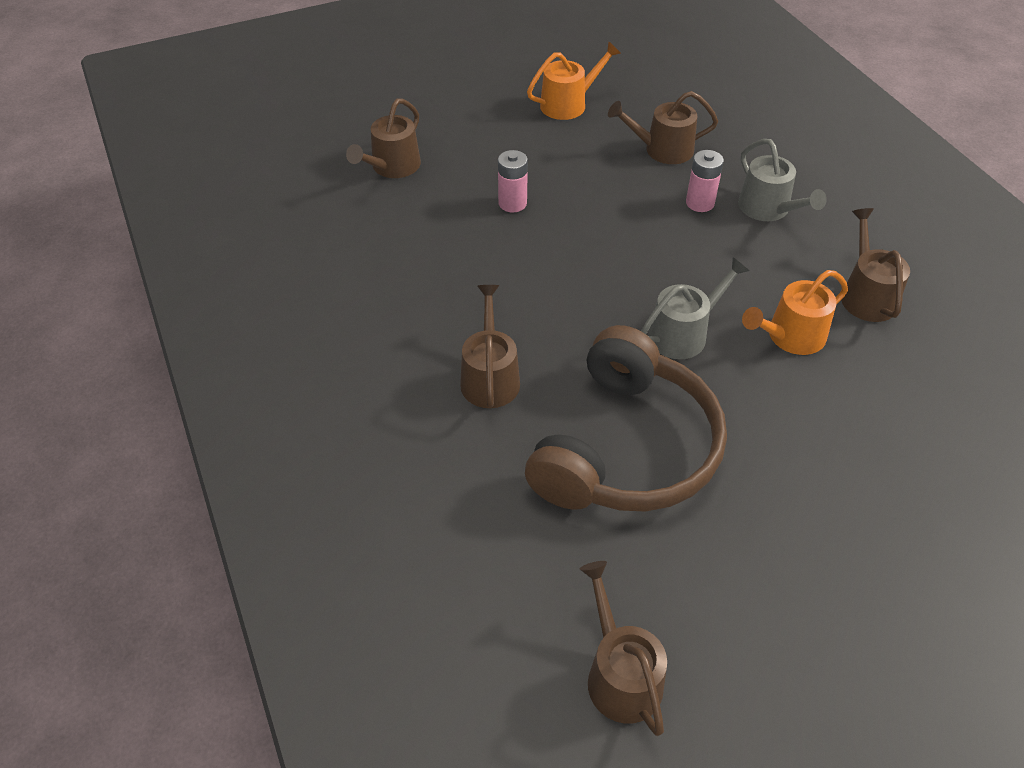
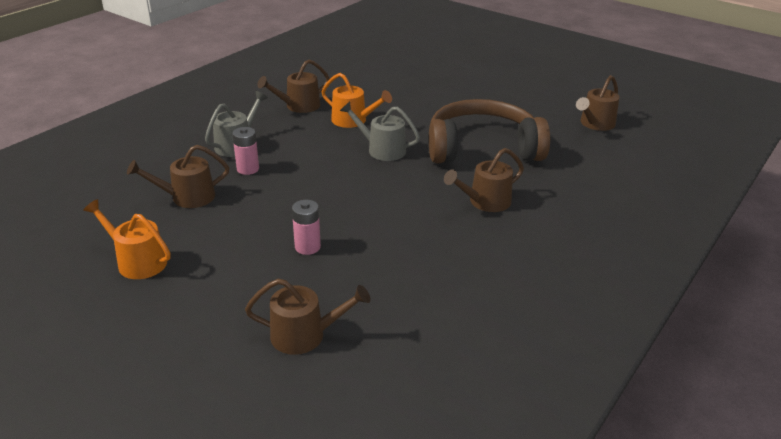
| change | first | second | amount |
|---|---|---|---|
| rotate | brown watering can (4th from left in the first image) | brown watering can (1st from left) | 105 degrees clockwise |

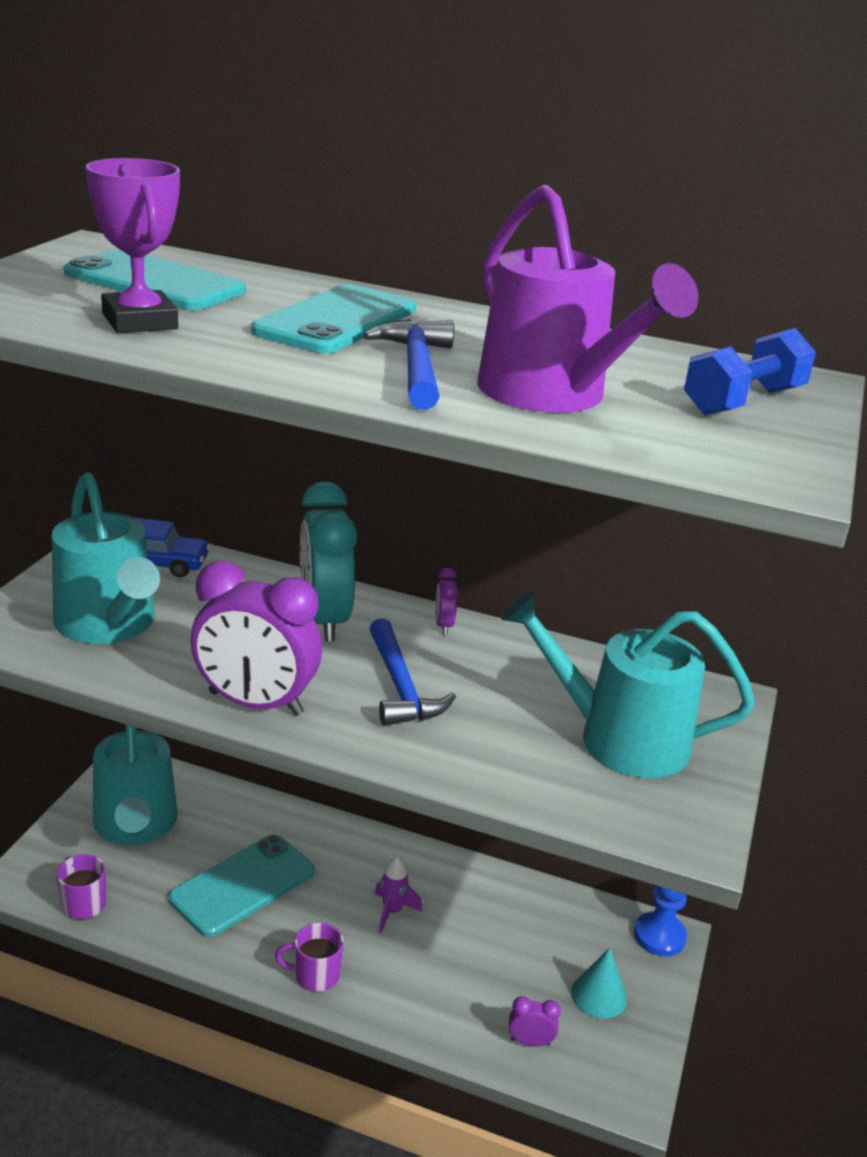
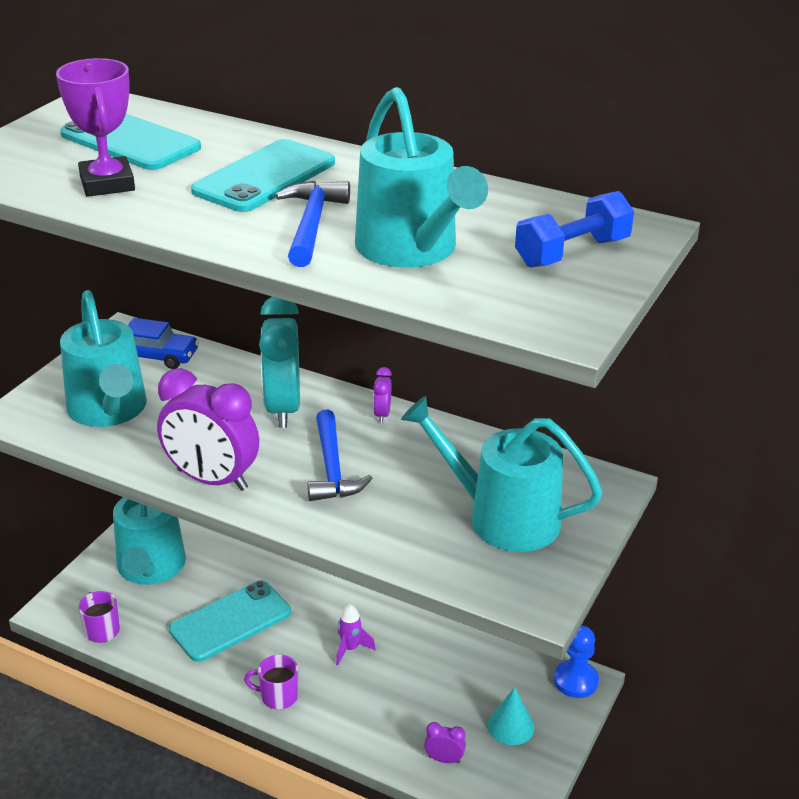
| change | first | second | amount |
|---|---|---|---|
| recolor | purple watering can | turquoise watering can (3rd from left) |  |

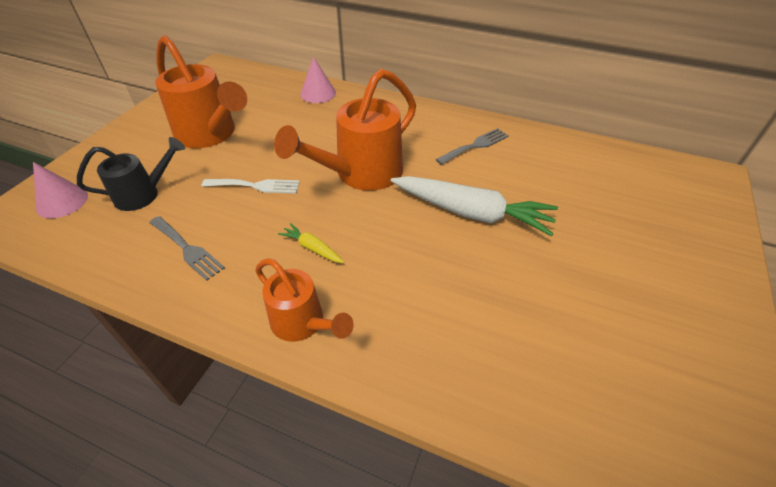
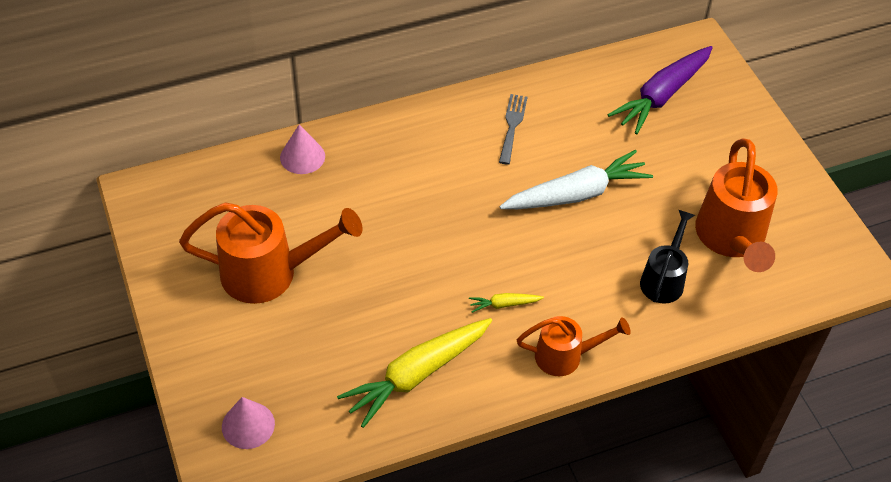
| change | first | second | amount |
|---|---|---|---|
| move | black watering can |  |  |
| replace | grey fork (1st from left) | yellow carrot (1st from left) |  |
| delete | white fork |  |  |
| move | orange watering can (3rd from left) |  |  |
| insert |  | purple carrot |  |

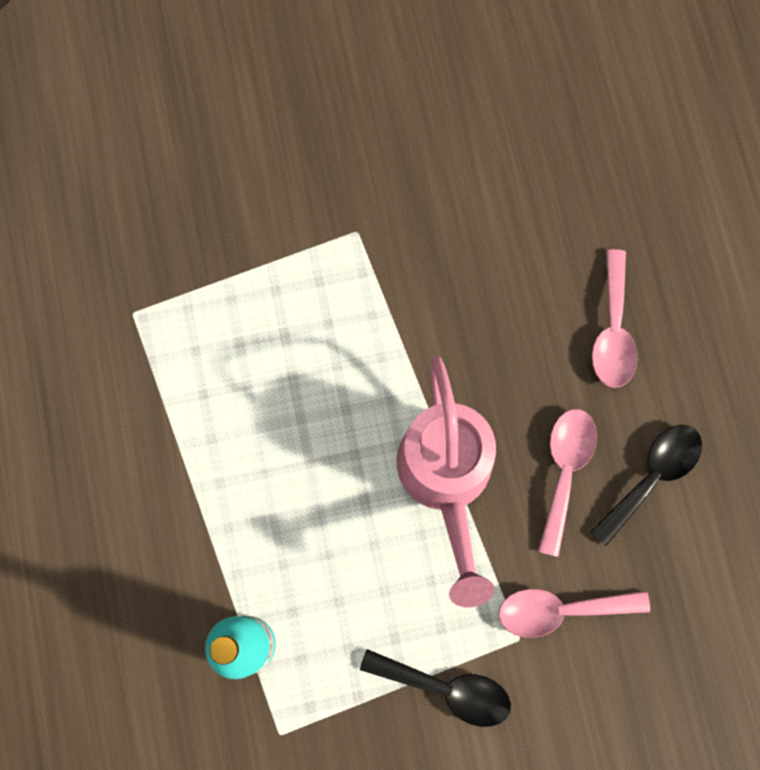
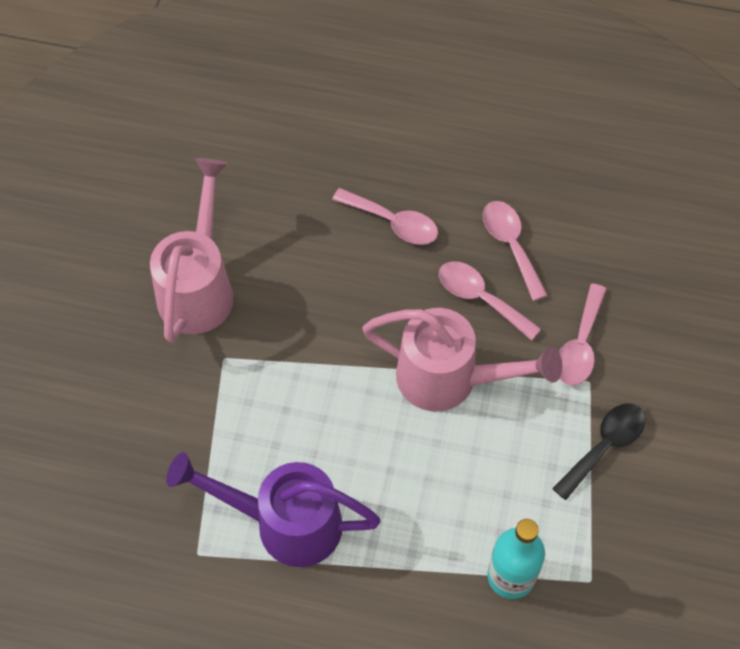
| change | first | second | amount |
|---|---|---|---|
| recolor | black spoon (2nd from left) | pink spoon (3rd from left) |  |
| insert |  | pink watering can (1st from left) |  |
| insert |  | purple watering can |  |

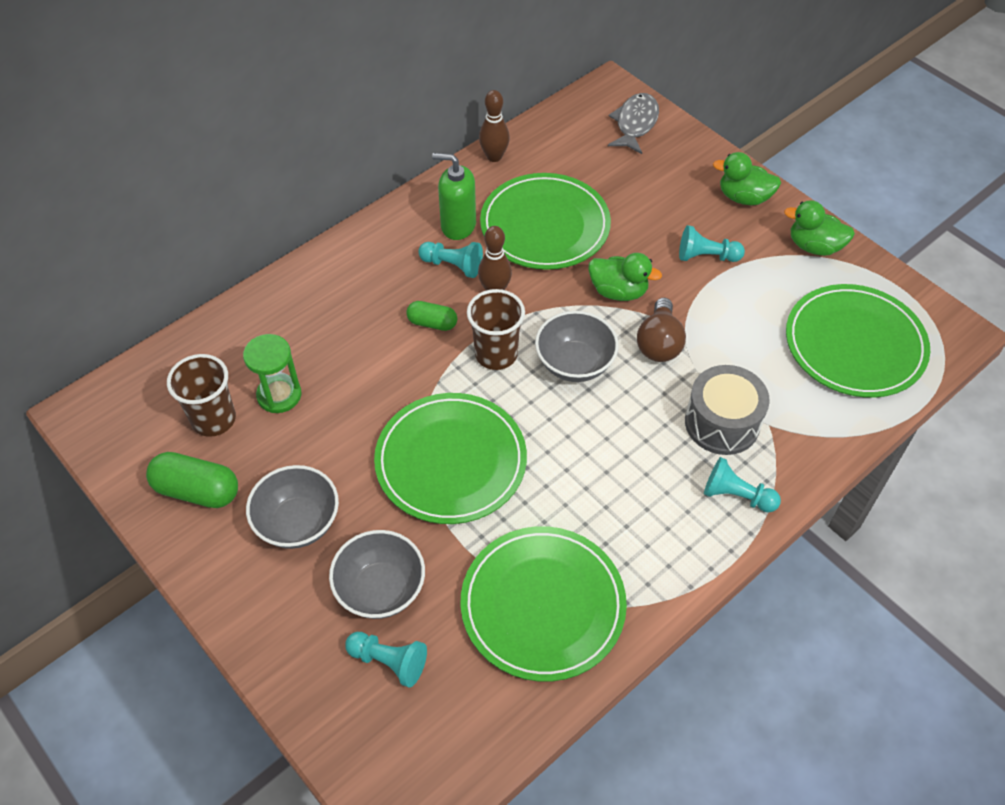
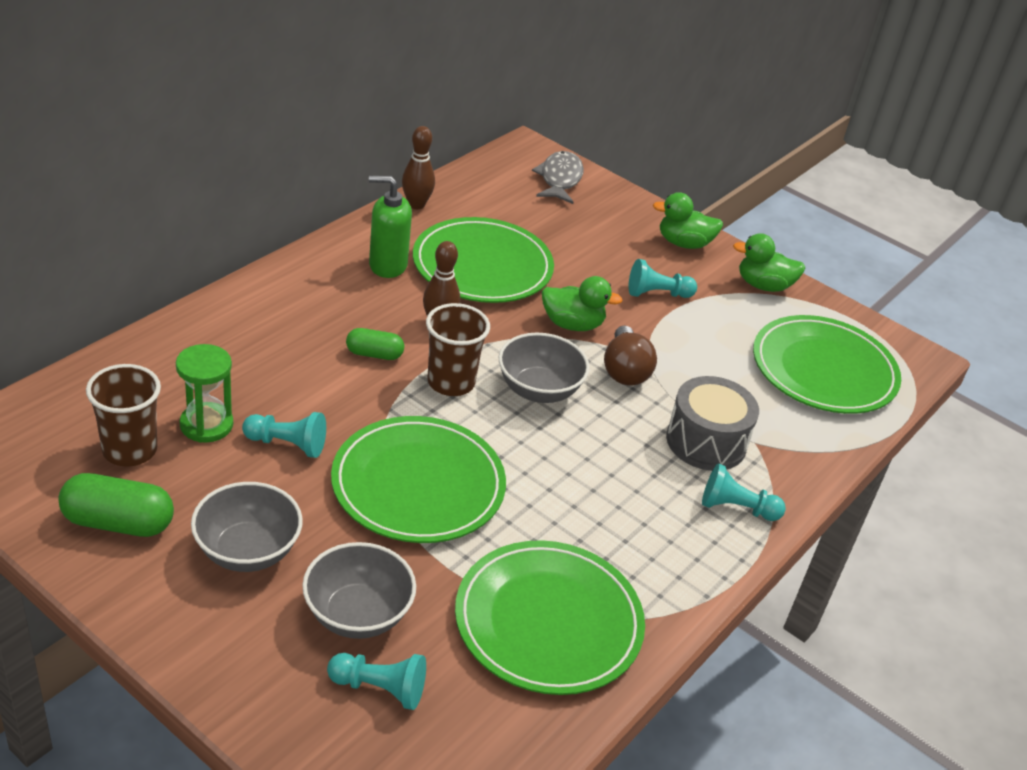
| change | first | second | amount |
|---|---|---|---|
| move | turquoise pawn (2nd from left in the first image) | turquoise pawn (1st from left) |  |

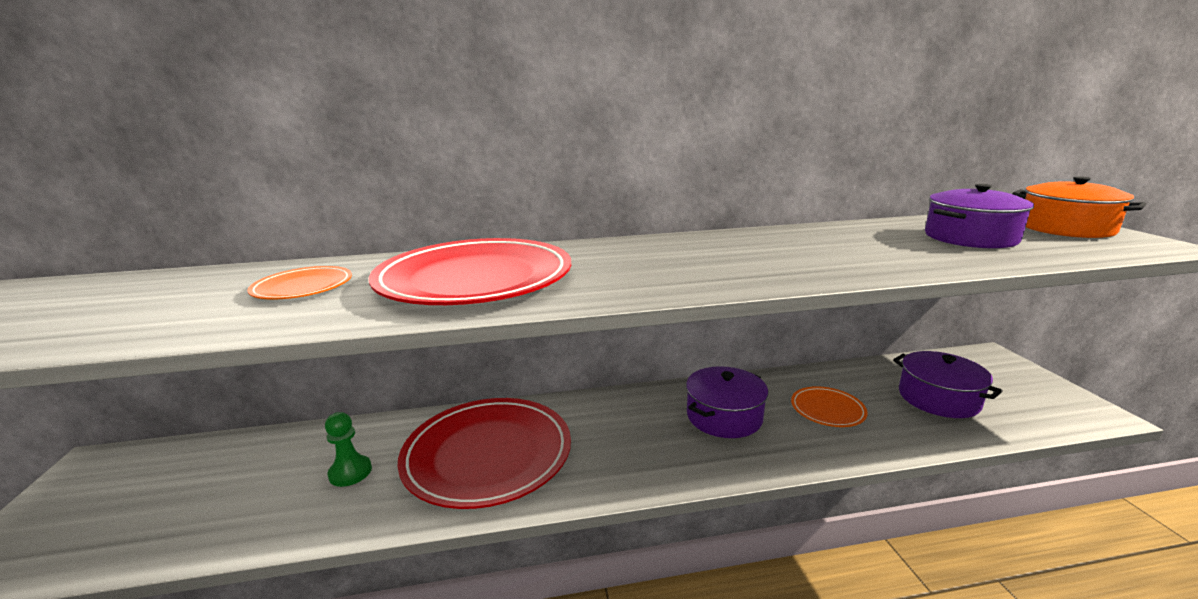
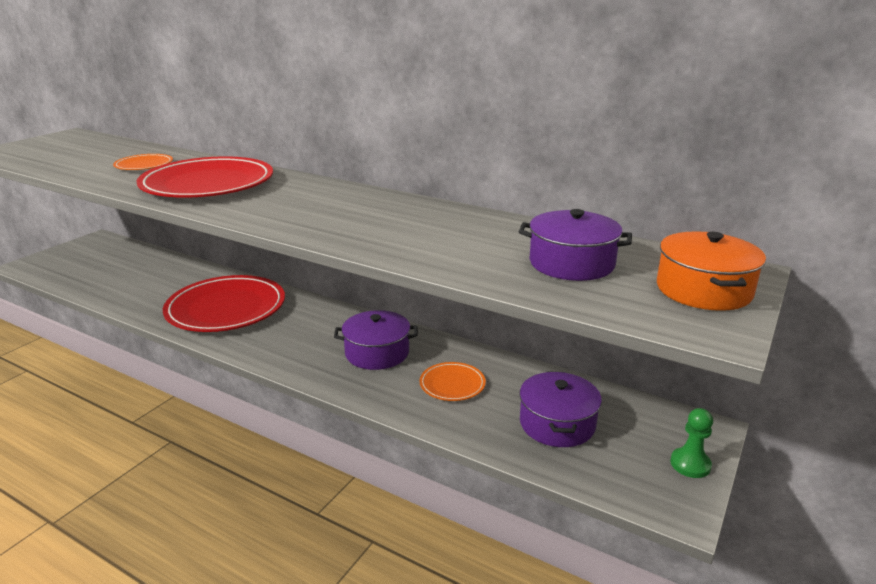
| change | first | second | amount |
|---|---|---|---|
| move | green pawn |  |  |

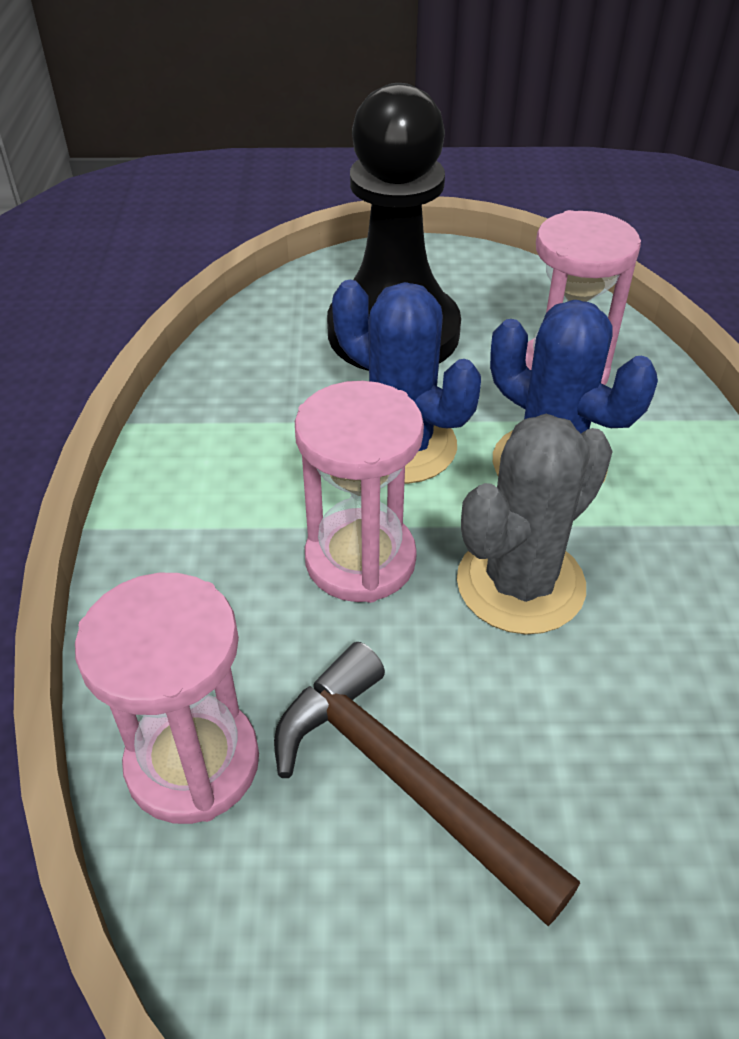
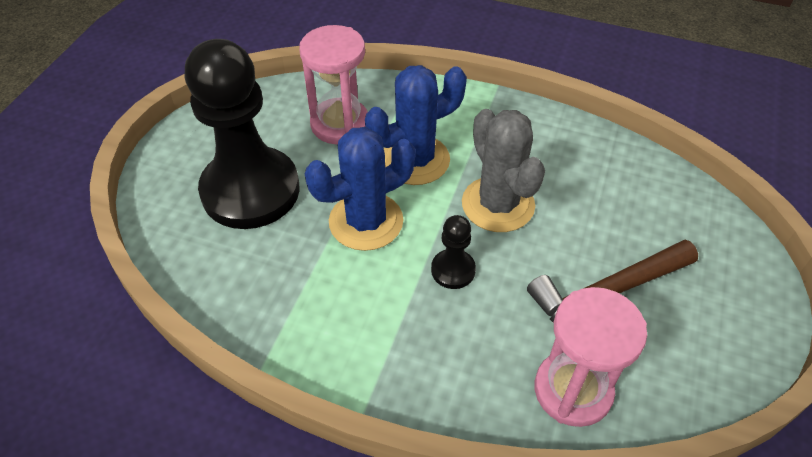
| change | first | second | amount |
|---|---|---|---|
| replace | pink hourglass (2nd from left) | black pawn (2nd from left) |  |

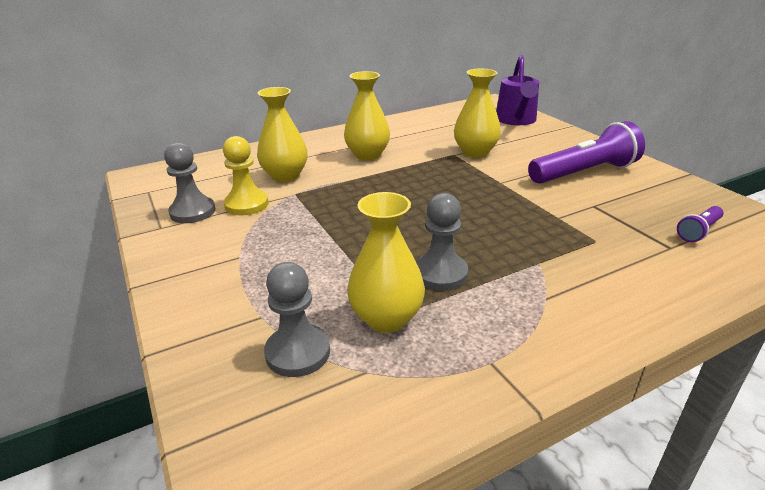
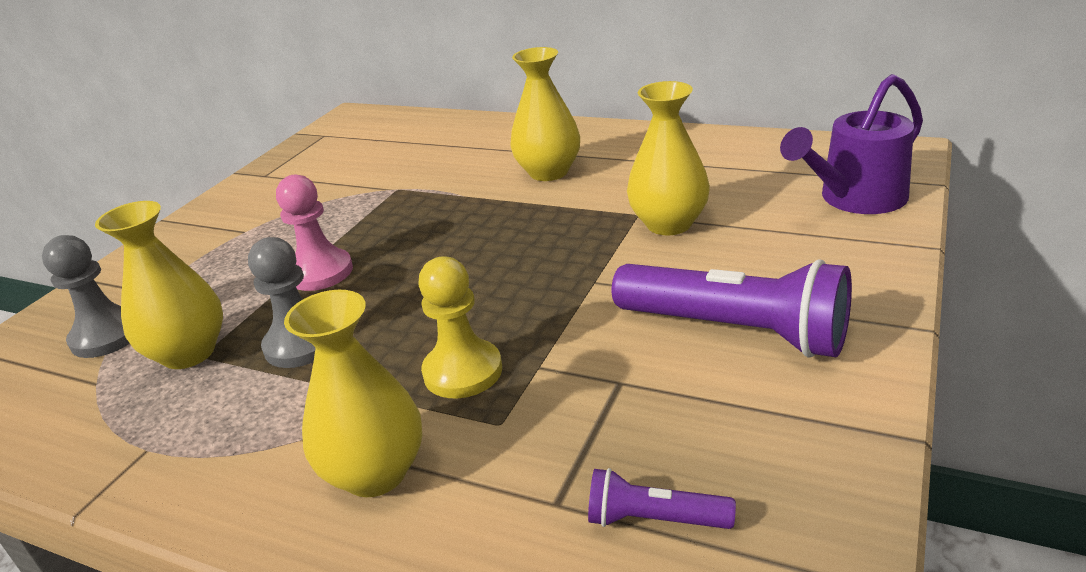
| change | first | second | amount |
|---|---|---|---|
| delete | grey pawn (1st from left) |  |  |
| move | yellow pawn |  |  |
| move | yellow vase (1st from left in the first image) | yellow vase (2nd from left) |  |
| insert |  | pink pawn |  |

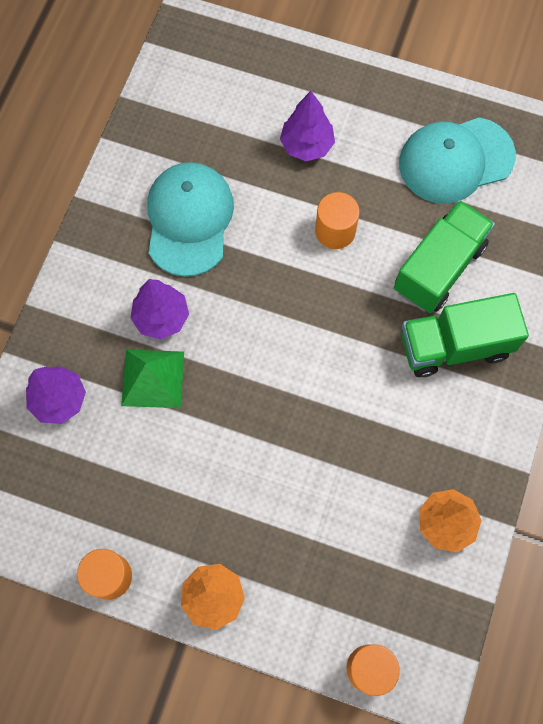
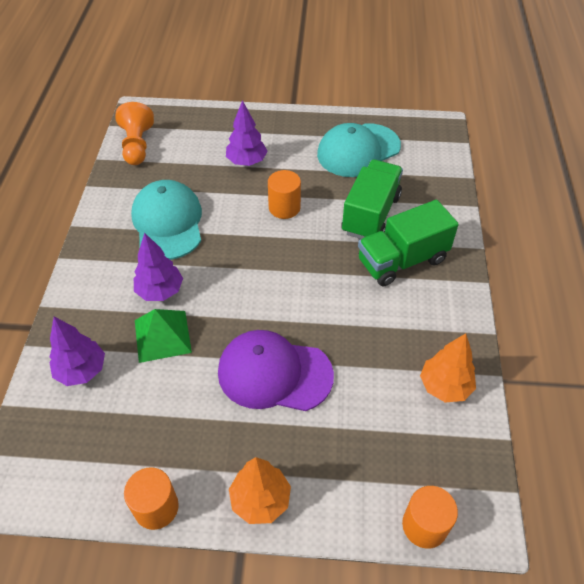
| change | first | second | amount |
|---|---|---|---|
| insert |  | orange pawn |  |
| insert |  | purple cap |  |

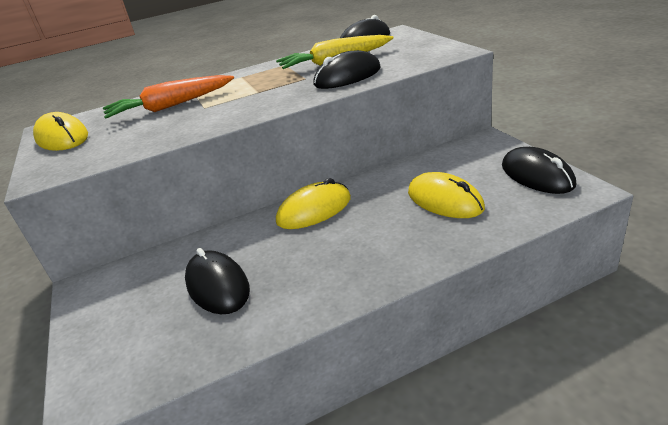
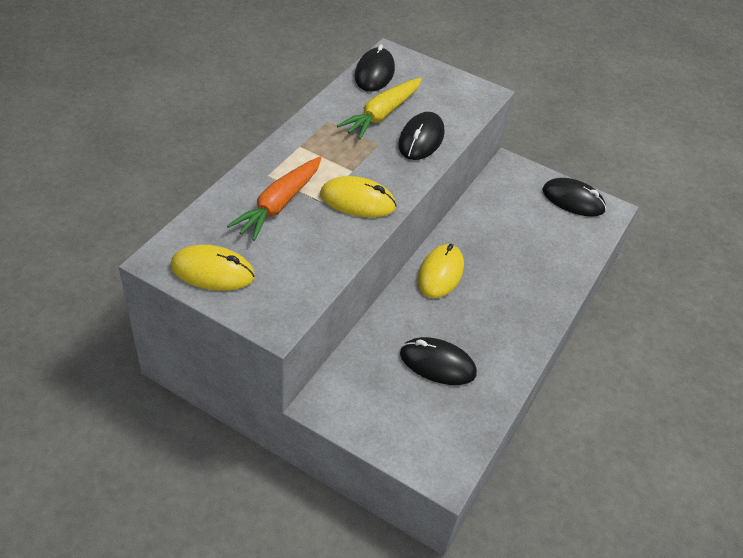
| change | first | second | amount |
|---|---|---|---|
| move | yellow mouse (3rd from left in the first image) | yellow mouse (2nd from left) |  |

